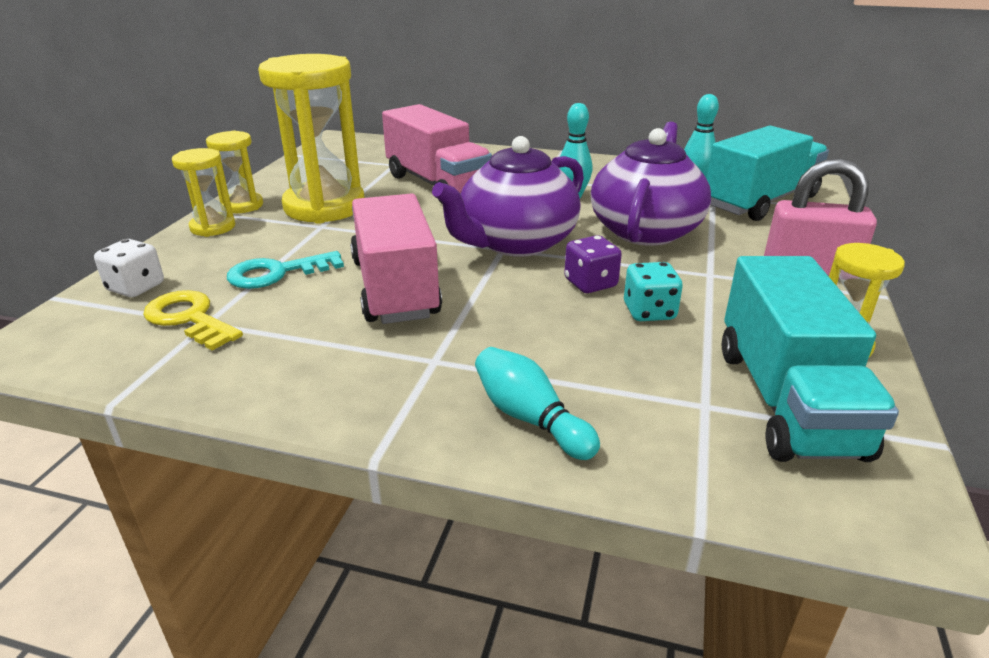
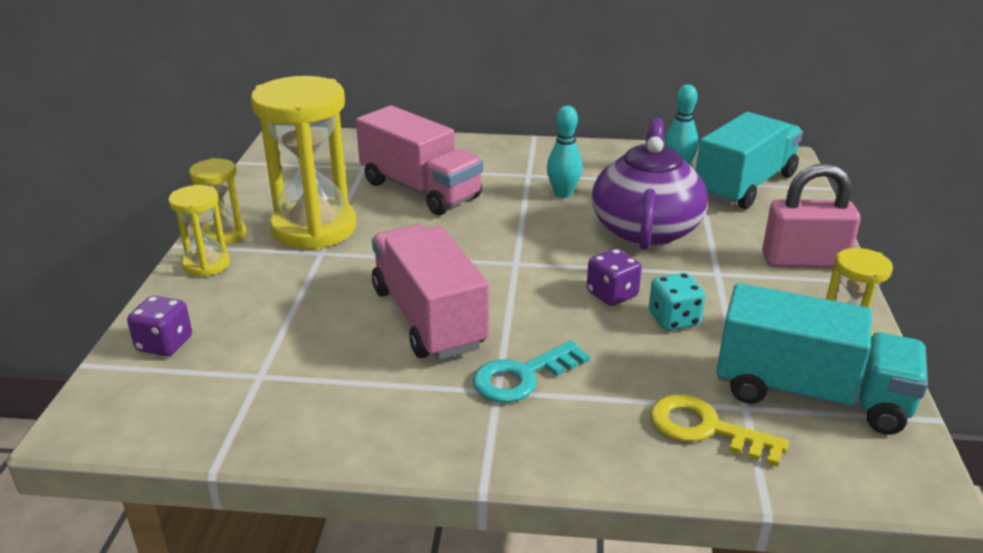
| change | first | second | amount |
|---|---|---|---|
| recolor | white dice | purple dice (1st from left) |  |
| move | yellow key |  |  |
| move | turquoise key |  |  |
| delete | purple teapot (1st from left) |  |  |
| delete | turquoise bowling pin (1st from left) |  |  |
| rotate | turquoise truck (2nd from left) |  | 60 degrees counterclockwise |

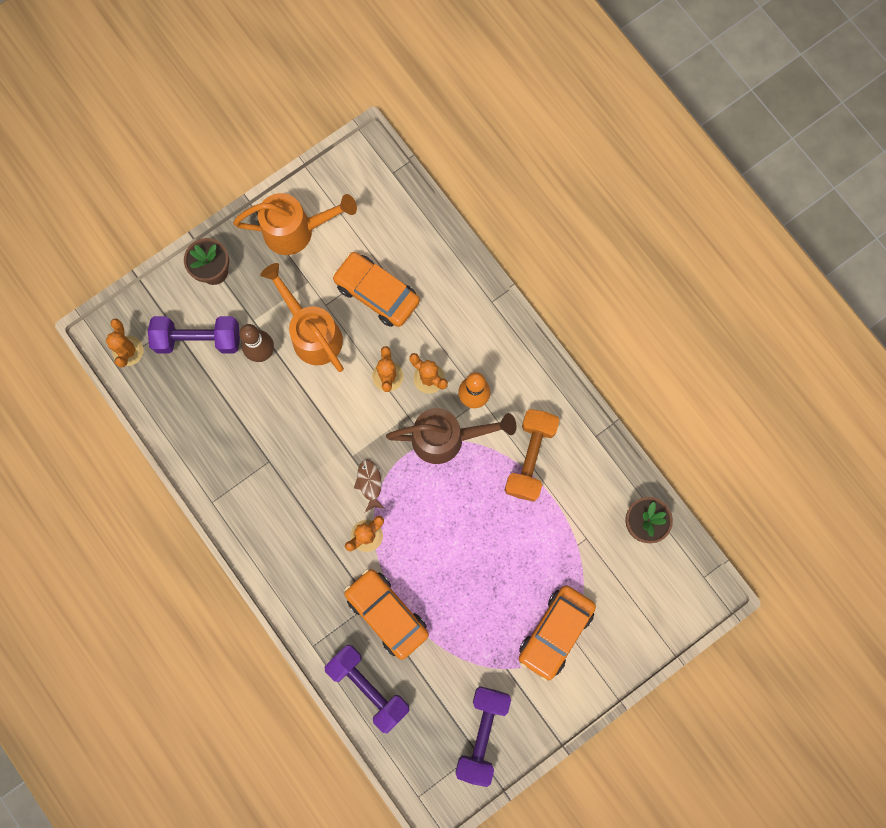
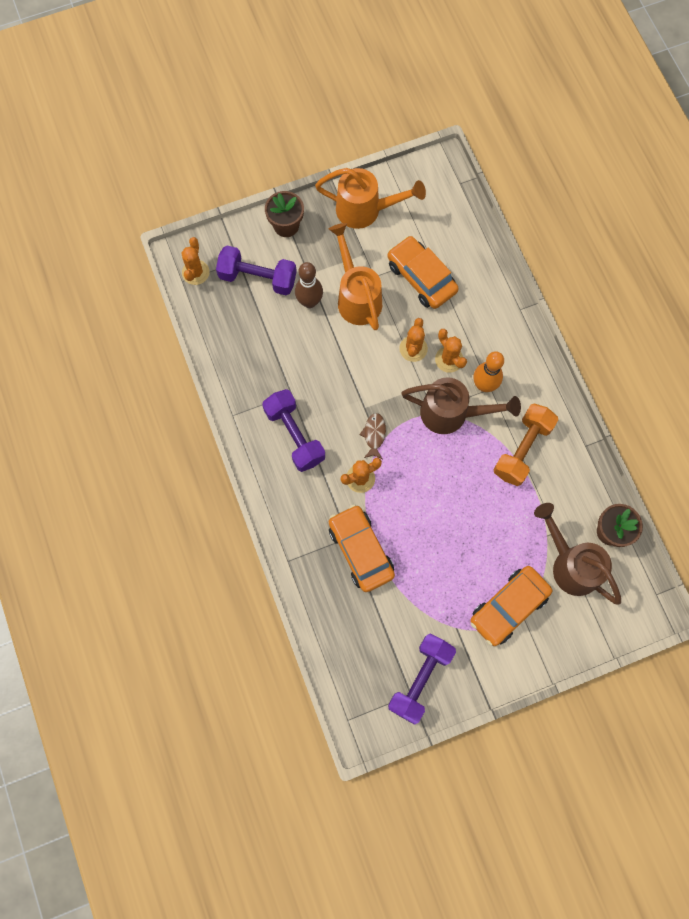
| change | first | second | amount |
|---|---|---|---|
| move | purple dumbbell (2nd from left) |  |  |
| insert |  | brown watering can (2nd from left) |  |

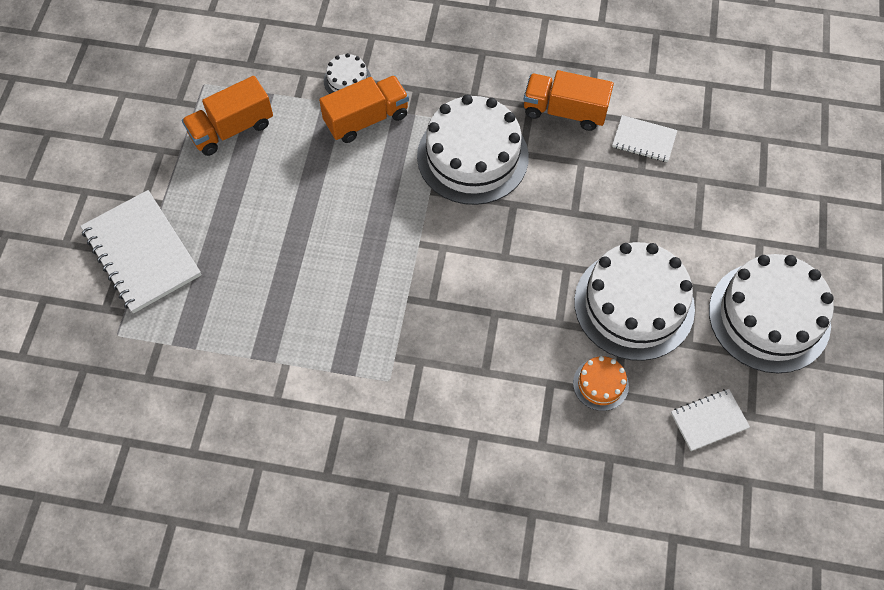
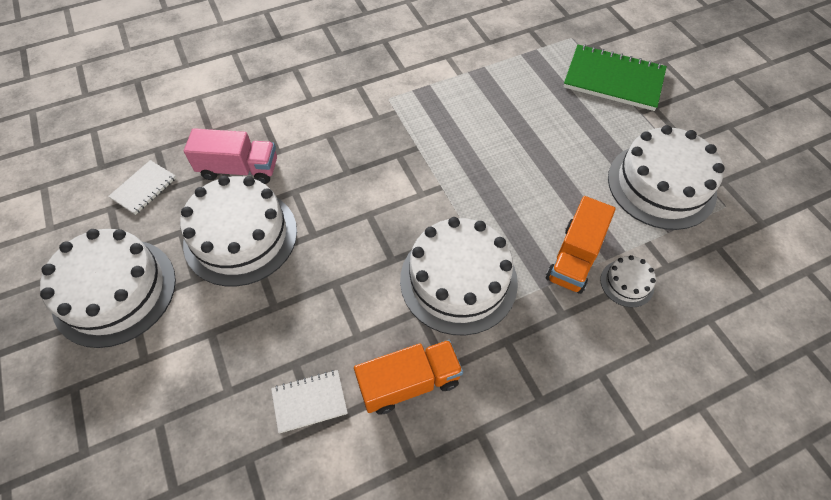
| change | first | second | amount |
|---|---|---|---|
| recolor | white notebook (1st from left) | green notebook |  |
| replace | orange truck (1st from left) | white cake (5th from left) |  |
| replace | orange cake | pink truck |  |

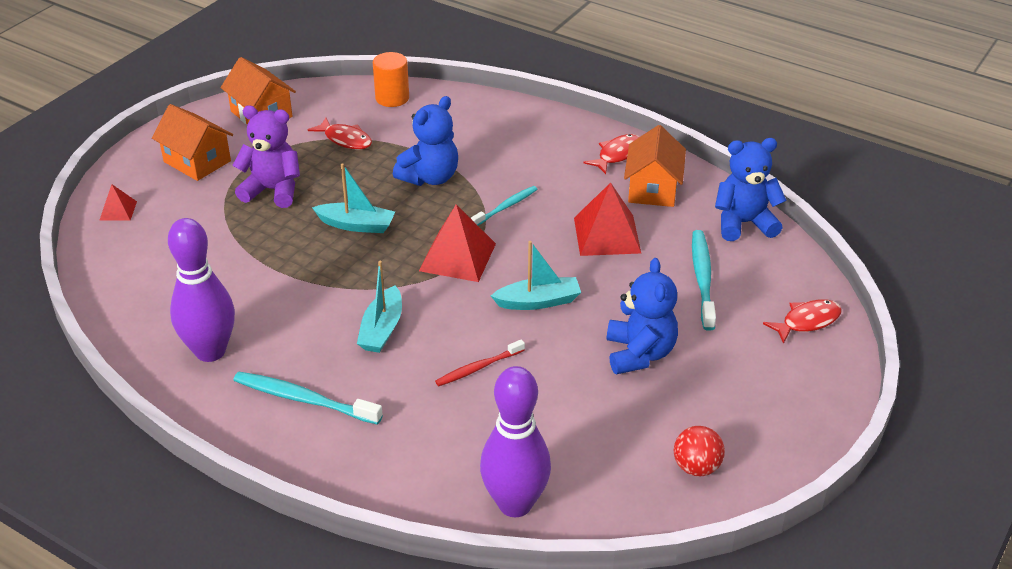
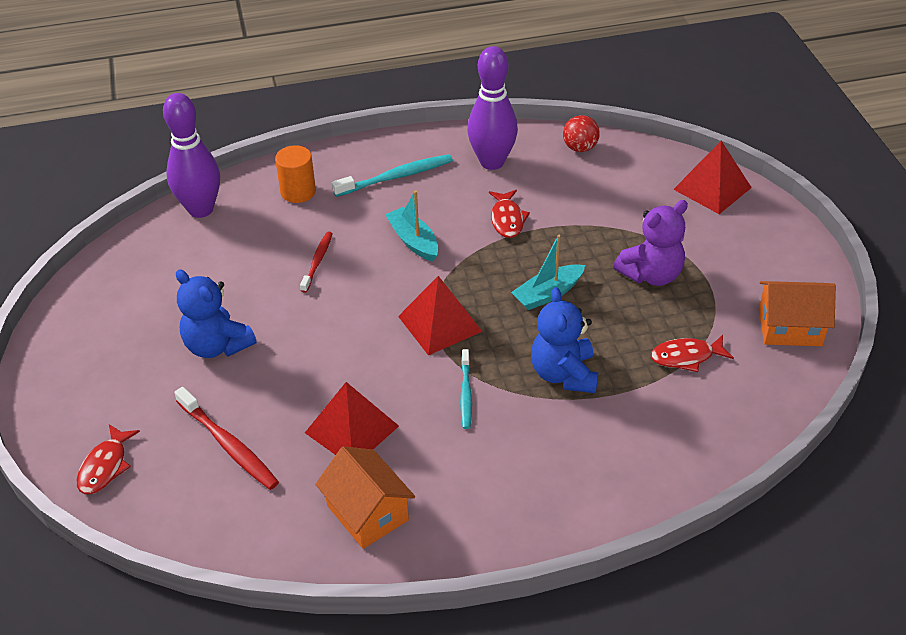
| change | first | second | amount |
|---|---|---|---|
| resize | red pyramid (1st from left in the first image) | red pyramid (3rd from left) | x1.92 |
| delete | orange house (1st from left) |  |  |
| move | orange cylinder |  |  |
| delete | turquoise boat (3rd from left) |  |  |
| move | red fish (2nd from left) |  |  |
| move | red ball |  |  |
| recolor | turquoise toothbrush (3rd from left) | red toothbrush (1st from left) |  |
| delete | blue teddy bear (3rd from left) |  |  |

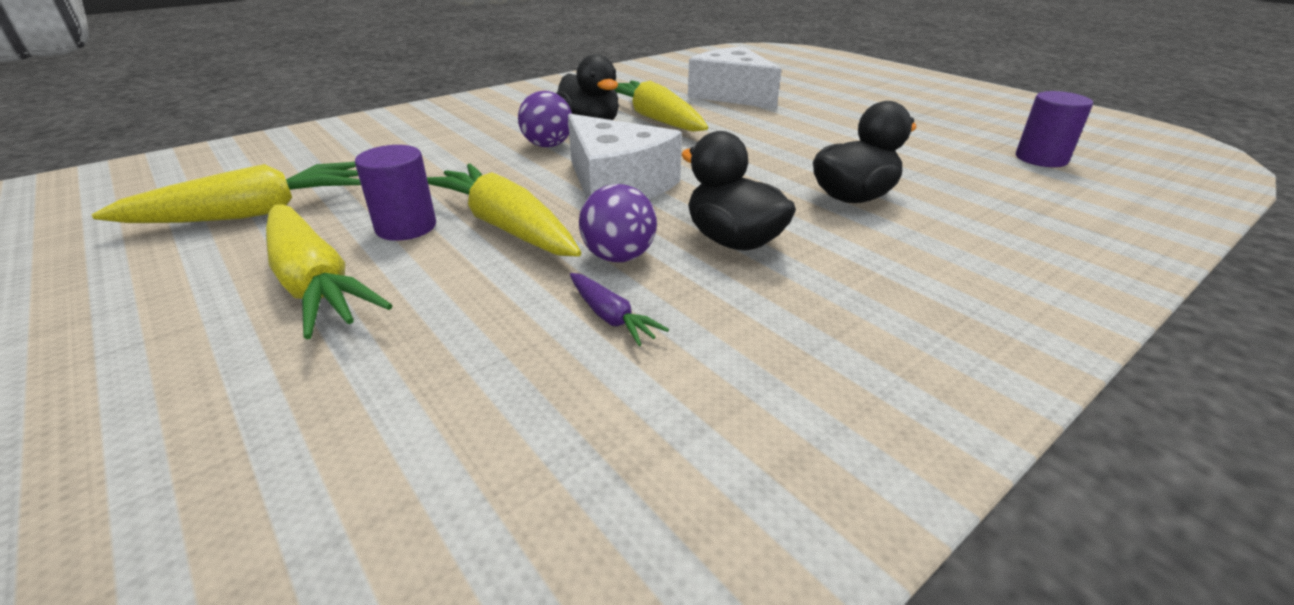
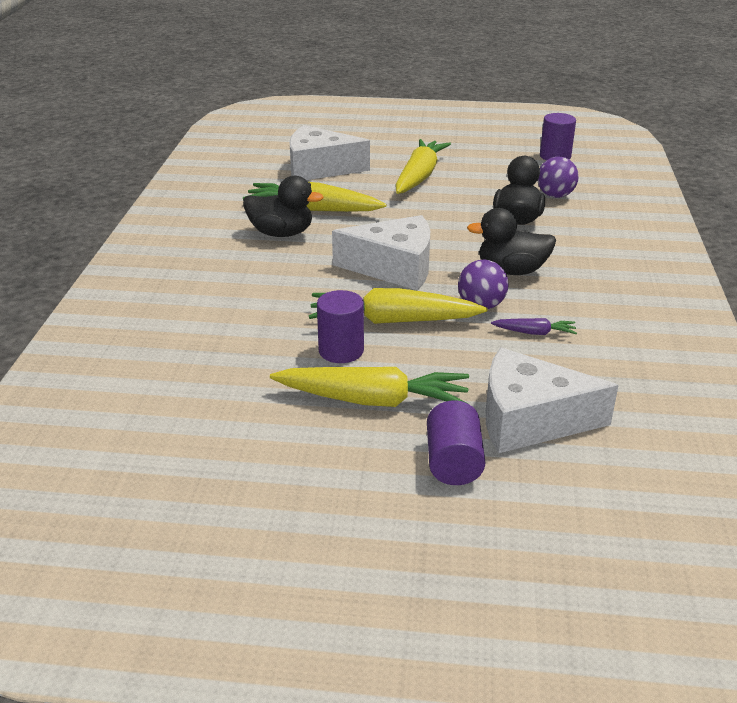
| change | first | second | amount |
|---|---|---|---|
| move | yellow carrot (1st from left in the first image) | yellow carrot (4th from left) |  |
| move | purple ball (1st from left in the first image) | purple ball (2nd from left) |  |
| insert |  | purple cylinder (2nd from left) |  |
| insert |  | white cheese (3rd from left) |  |

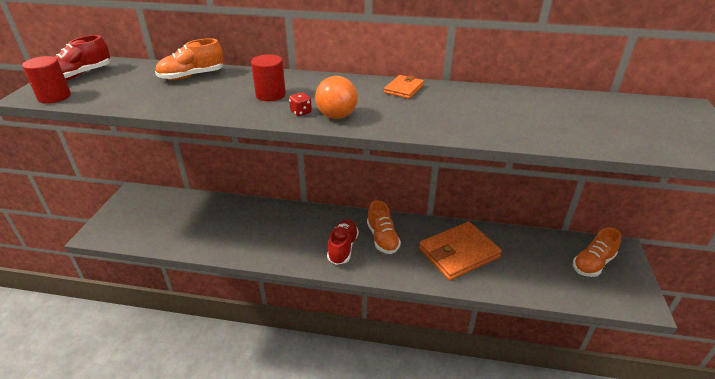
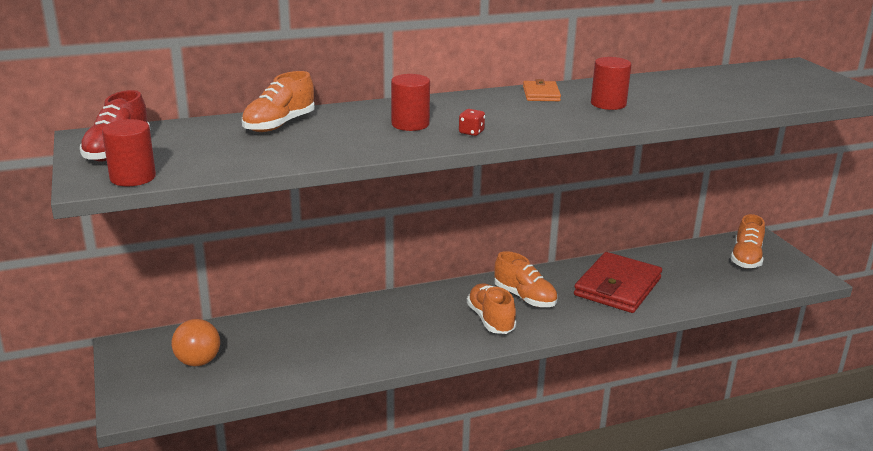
| change | first | second | amount |
|---|---|---|---|
| move | orange ball |  |  |
| recolor | red shoe (2nd from left) | orange shoe (2nd from left) |  |
| recolor | orange wallet (2nd from left) | red wallet |  |
| insert |  | red cylinder (3rd from left) |  |

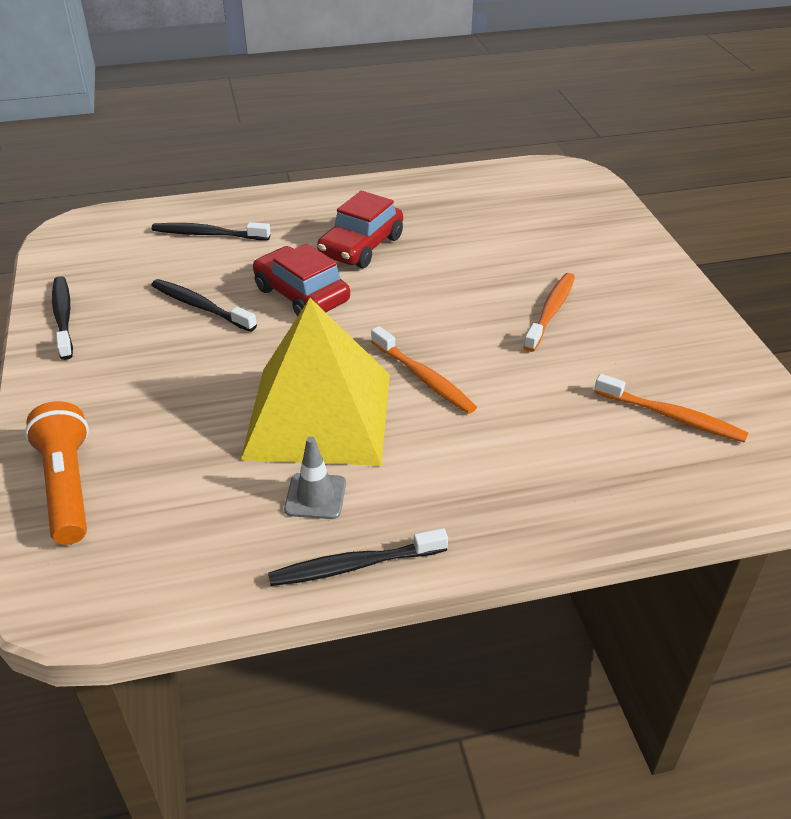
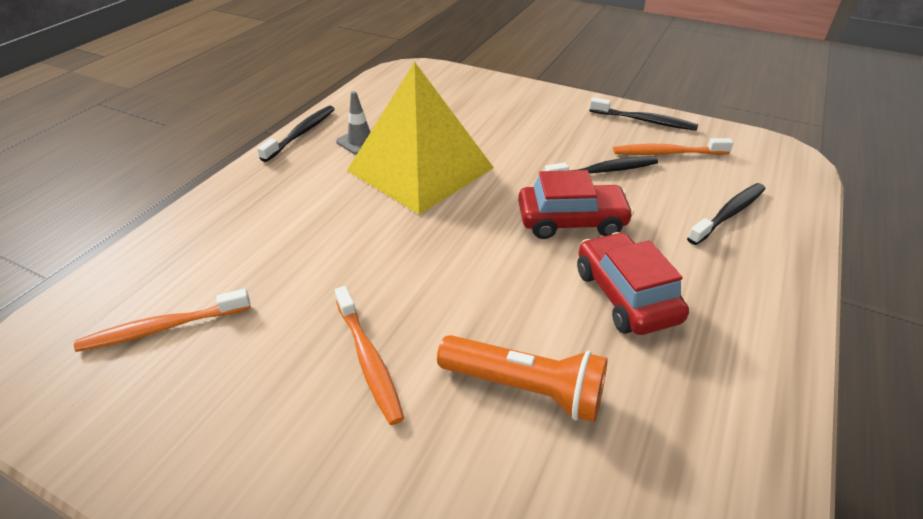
| change | first | second | amount |
|---|---|---|---|
| move | orange flashlight |  |  |
| move | orange toothbrush (1st from left in the first image) | orange toothbrush (3rd from left) |  |

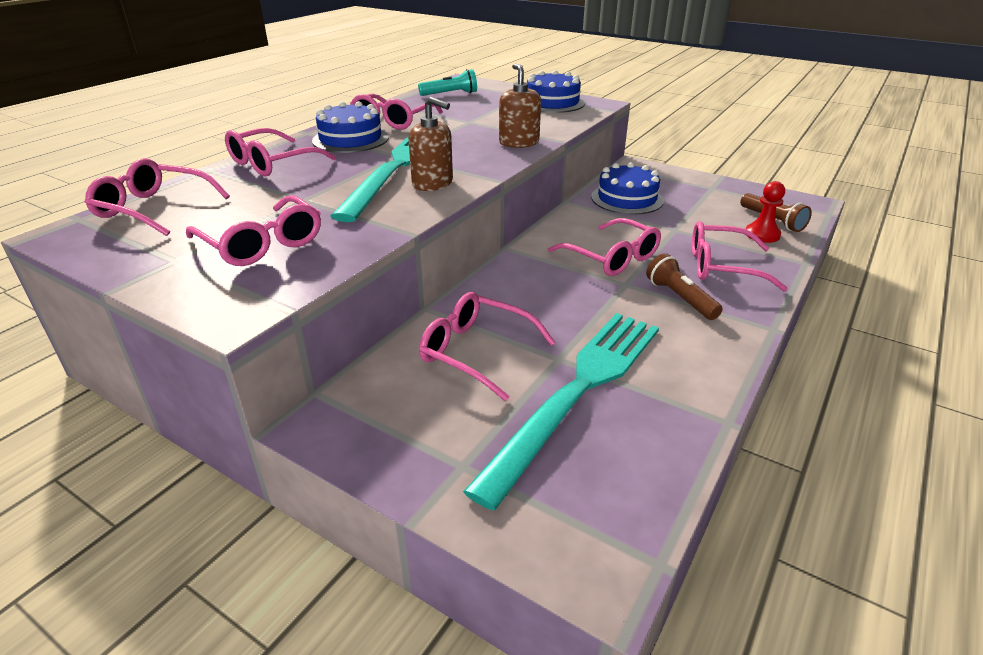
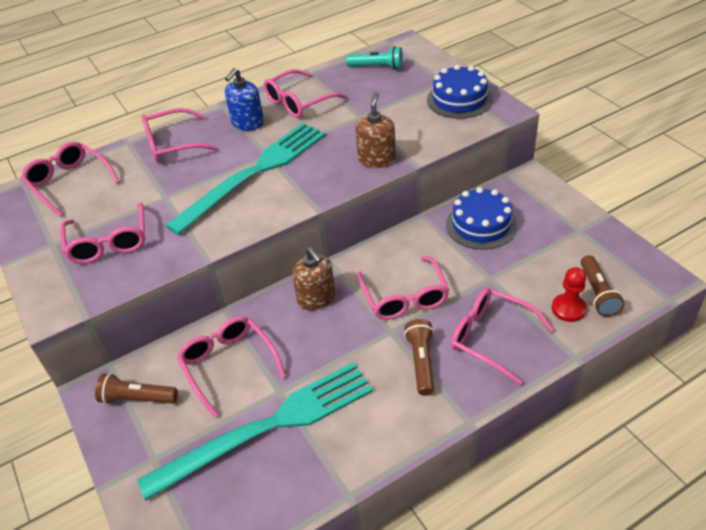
| change | first | second | amount |
|---|---|---|---|
| replace | blue cake (1st from left) | blue soap dispenser |  |
| move | brown soap dispenser (1st from left) |  |  |
| insert |  | brown flashlight (1st from left) |  |

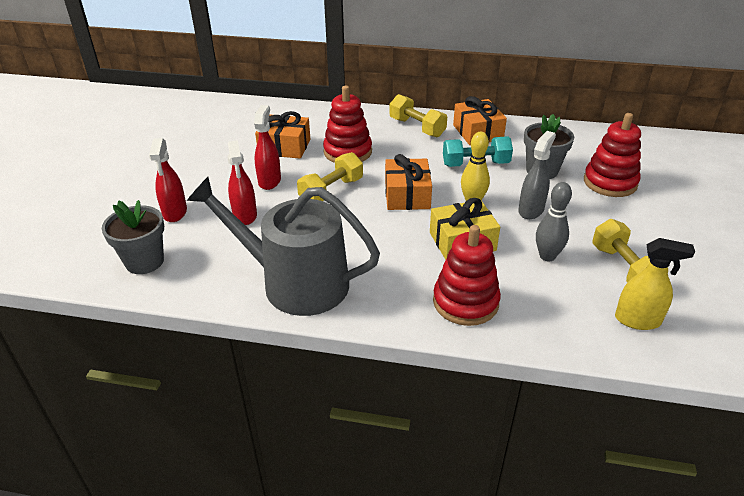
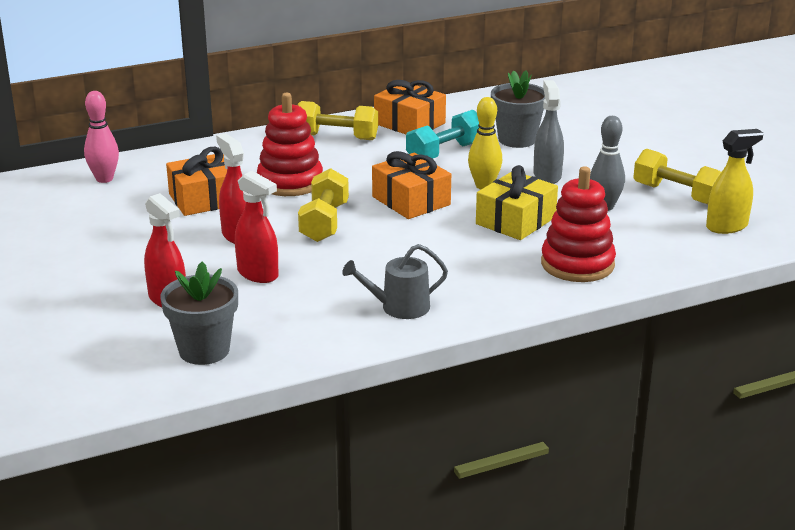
| change | first | second | amount |
|---|---|---|---|
| resize | grey watering can |  | x0.46 |
| delete | red stacking toy (3rd from left) |  |  |
| insert |  | pink bowling pin |  |

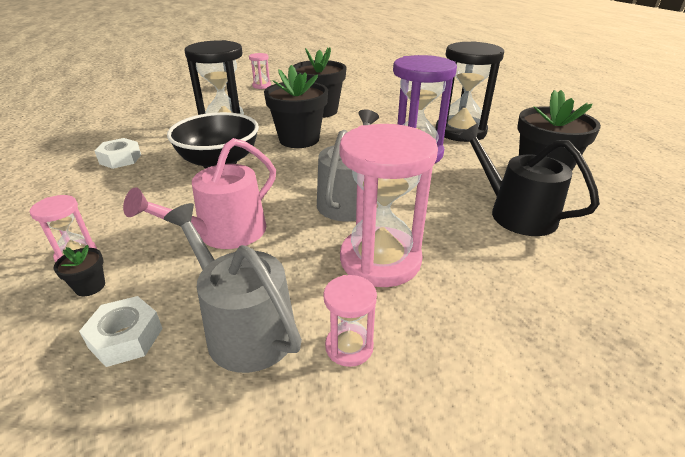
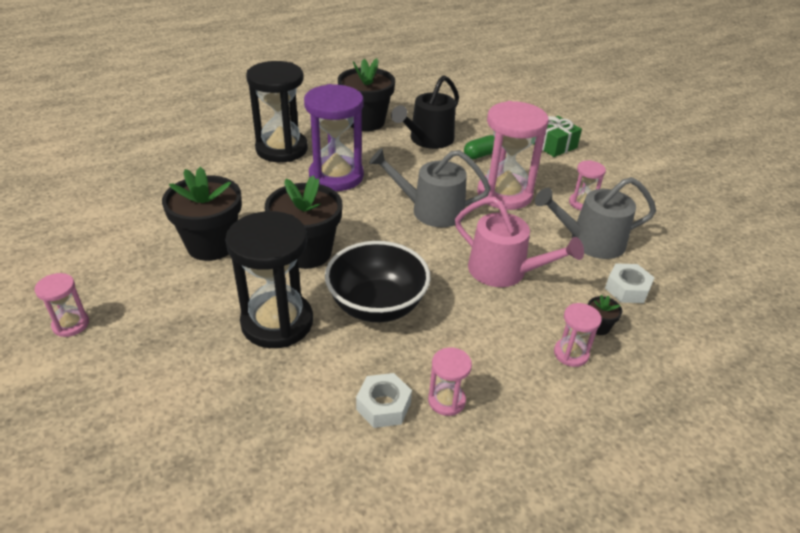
| change | first | second | amount |
|---|---|---|---|
| rotate | grey watering can (1st from left in the first image) | grey watering can (2nd from left) | 45 degrees clockwise |
| insert |  | pink hourglass (2nd from left) |  |
| insert |  | green capsule |  |
| insert |  | green gift |  |

